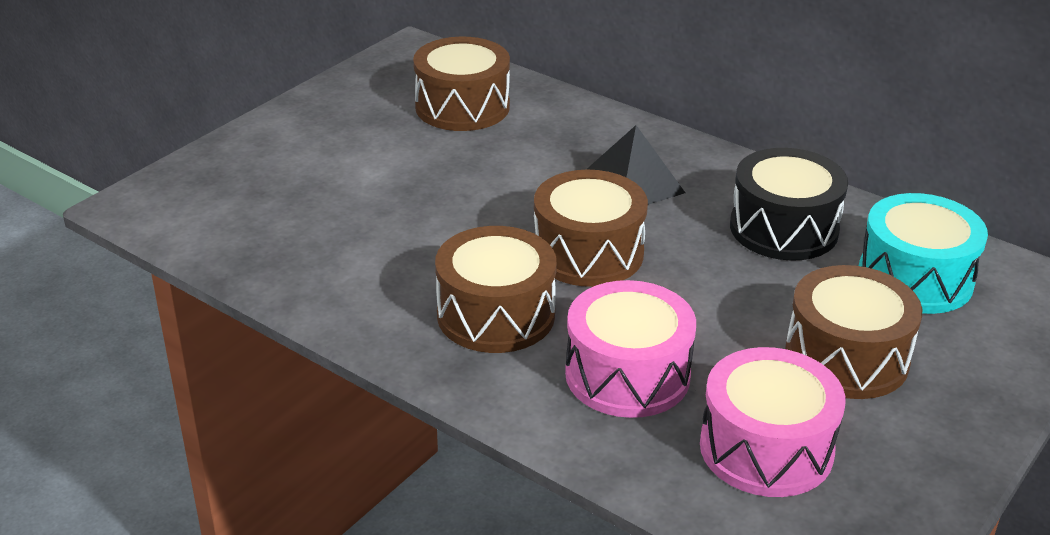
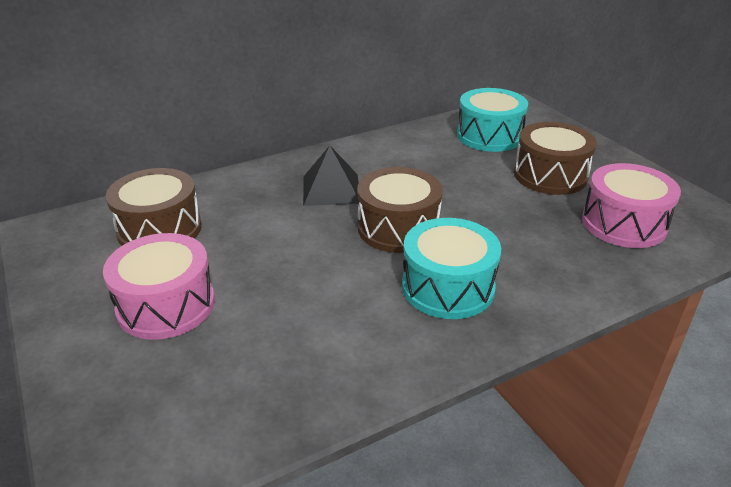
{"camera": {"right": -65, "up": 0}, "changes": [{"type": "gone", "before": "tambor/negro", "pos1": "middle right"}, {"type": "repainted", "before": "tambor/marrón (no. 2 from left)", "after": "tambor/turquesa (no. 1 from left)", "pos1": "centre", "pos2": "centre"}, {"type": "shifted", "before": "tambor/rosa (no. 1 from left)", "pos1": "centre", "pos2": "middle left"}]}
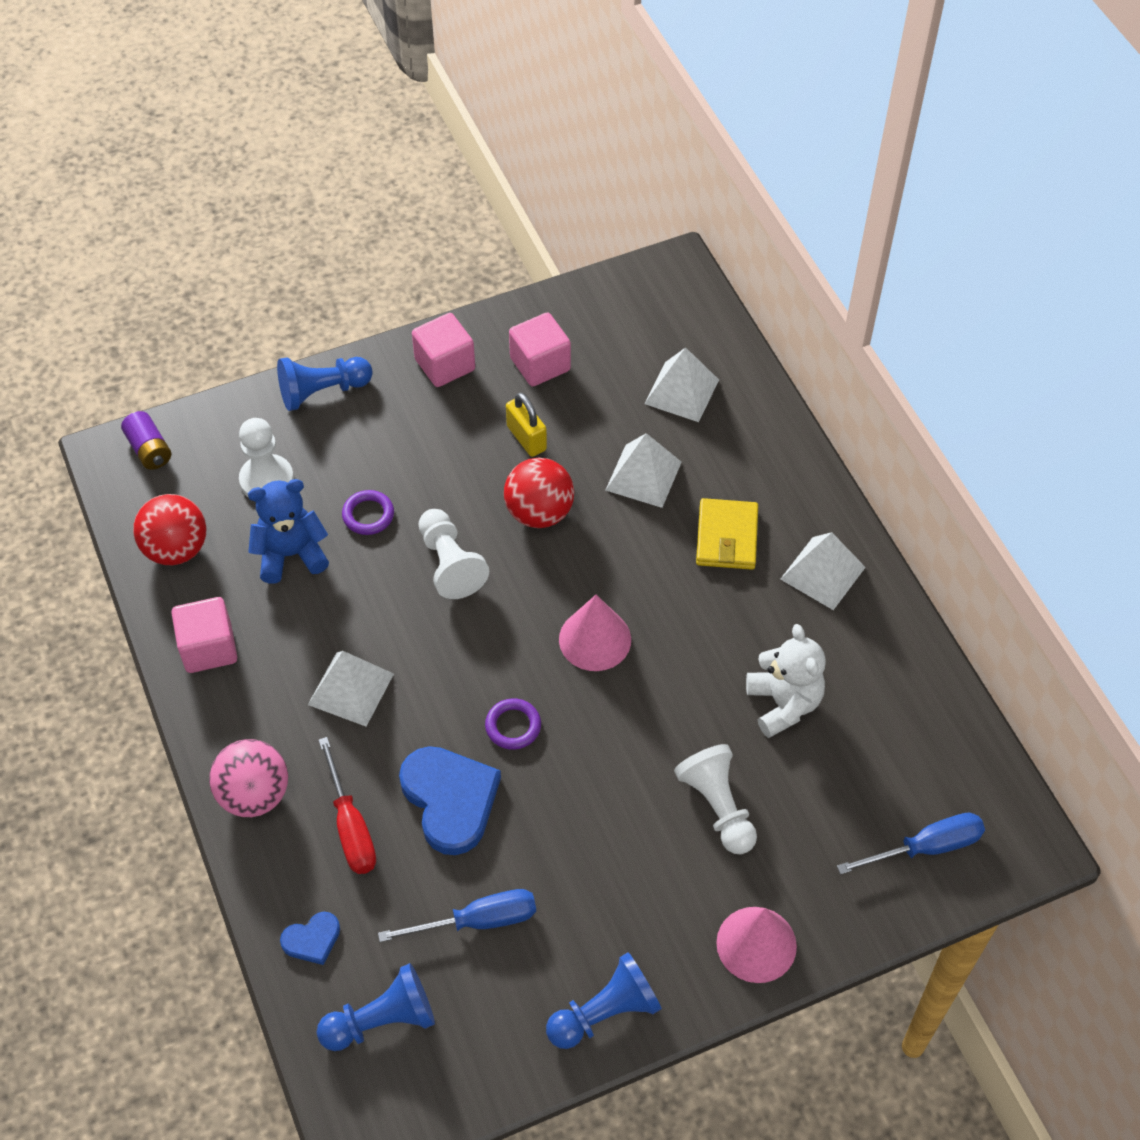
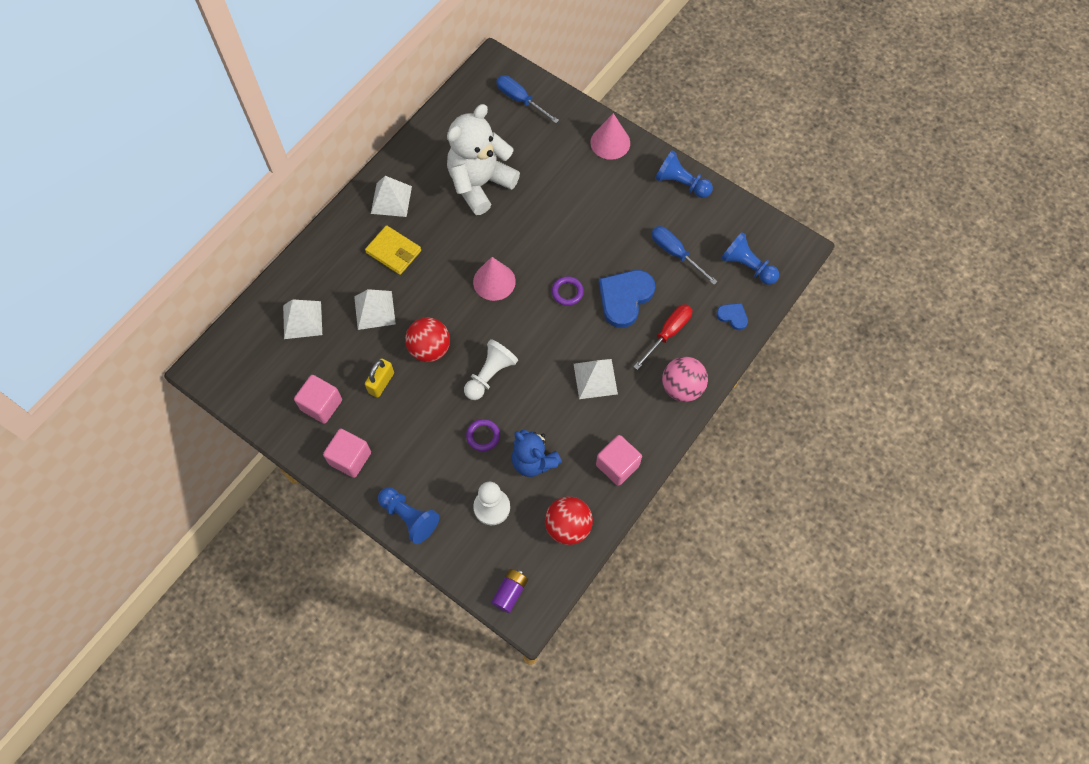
{"camera": {"right": -120, "up": 10}, "changes": [{"type": "rotated", "before": "cartera/amarillo", "pos1": "centre", "pos2": "top centre", "turn": 60}, {"type": "scaled", "before": "osito/blanco", "pos1": "middle right", "pos2": "top centre", "scale": 1.59}, {"type": "gone", "before": "peón/blanco (no. 3 from left)", "pos1": "bottom centre"}]}
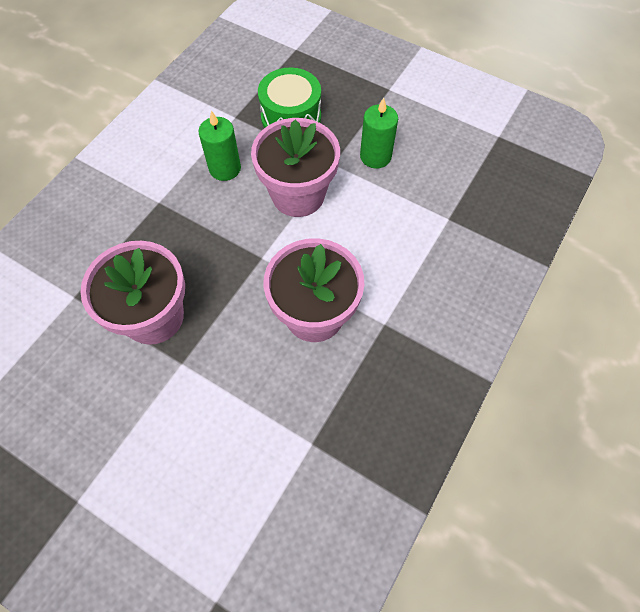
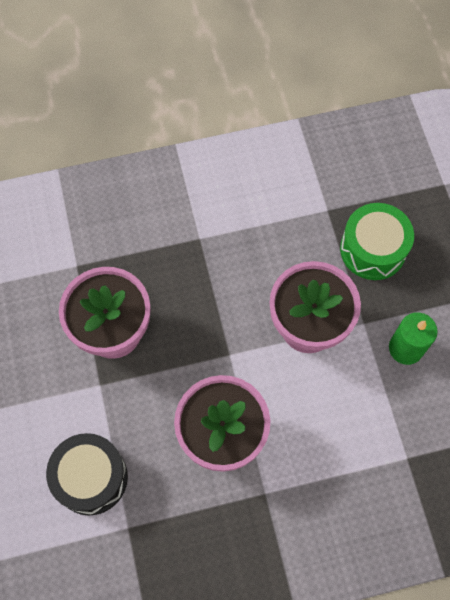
{"camera": {"right": 45, "up": 5}, "changes": [{"type": "gone", "before": "vela/verde (no. 1 from left)", "pos1": "top centre"}, {"type": "new", "after": "tambor/negro", "pos2": "bottom left"}]}
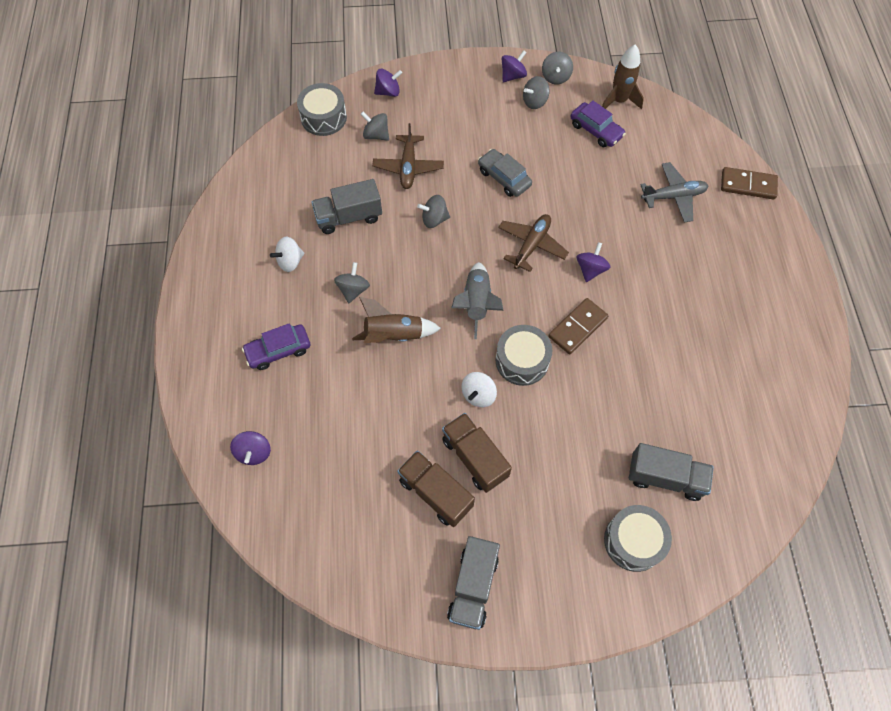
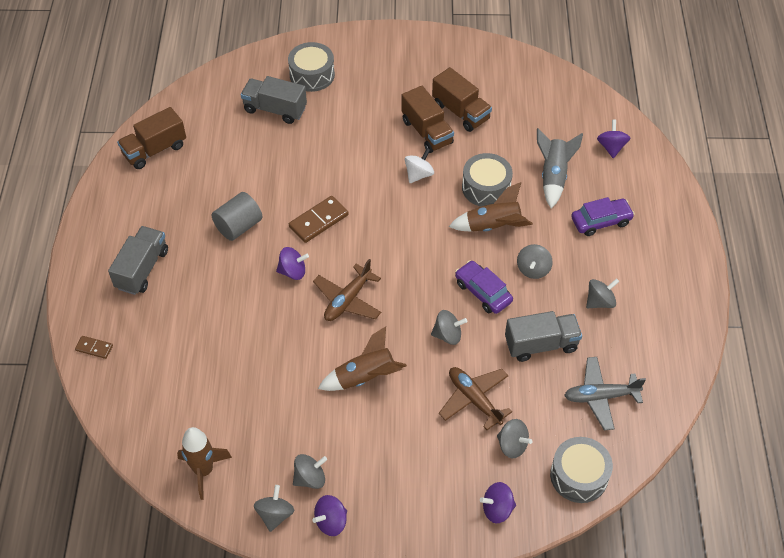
{"camera": {"right": -175, "up": -10}, "changes": [{"type": "shifted", "before": "coche/morado (no. 2 from left in the first image)", "after": "coche/morado (no. 1 from left)", "pos1": "top right", "pos2": "centre"}, {"type": "rotated", "before": "avión/marrón (no. 1 from left in the first image)", "pos1": "top centre", "pos2": "bottom centre", "turn": -45}, {"type": "swapped", "before": "coche/gris", "after": "cohete/marrón (no. 2 from left)", "pos1": "top centre", "pos2": "centre"}, {"type": "shifted", "before": "avión/gris", "pos1": "top right", "pos2": "bottom right"}, {"type": "scaled", "before": "ficha de dominó/marrón (no. 2 from left in the first image)", "pos1": "top right", "pos2": "middle left", "scale": 0.56}, {"type": "repainted", "before": "peonza/blanco (no. 1 from left)", "after": "peonza/gris (no. 6 from left)", "pos1": "middle left", "pos2": "middle right"}, {"type": "rotated", "before": "peonza/morado (no. 4 from left in the first image)", "pos1": "middle right", "pos2": "centre", "turn": -120}, {"type": "shifted", "before": "cohete/gris", "pos1": "centre", "pos2": "top right"}, {"type": "shifted", "before": "tambor/gris (no. 2 from left)", "pos1": "centre", "pos2": "top centre"}, {"type": "shifted", "before": "camión/gris (no. 2 from left in the first image)", "after": "camión/gris (no. 1 from left)", "pos1": "bottom centre", "pos2": "middle left"}, {"type": "new", "after": "camión/marrón (no. 1 from left)", "pos2": "top left"}, {"type": "new", "after": "cilindro/gris", "pos2": "middle left"}]}
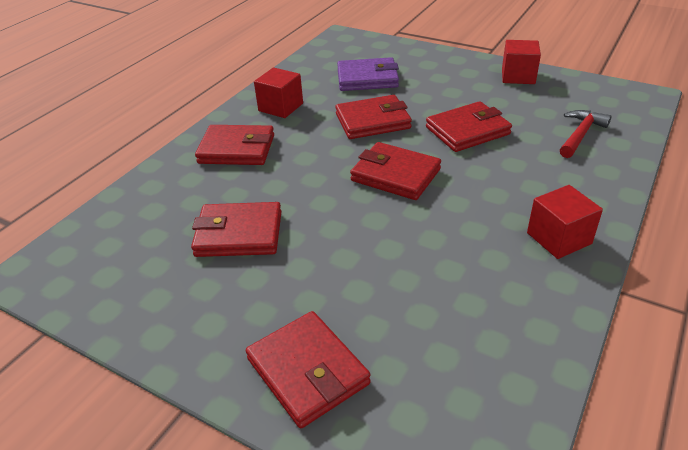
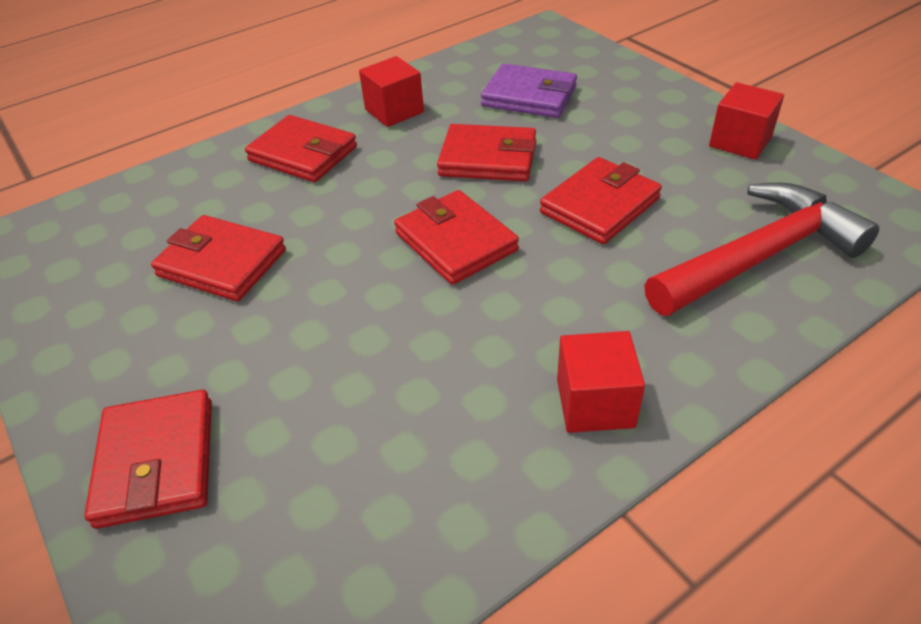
{"camera": {"right": 25, "up": 5}, "changes": [{"type": "rotated", "before": "cartera/rojo (no. 6 from left)", "pos1": "top right", "pos2": "top centre", "turn": -45}, {"type": "scaled", "before": "martillo/rojo", "pos1": "top right", "pos2": "middle right", "scale": 1.88}]}
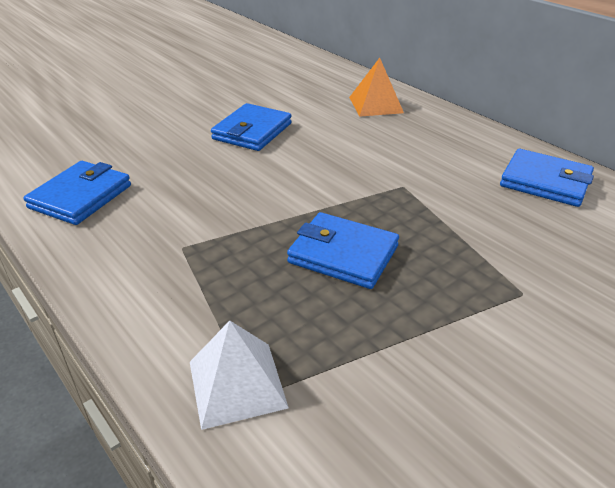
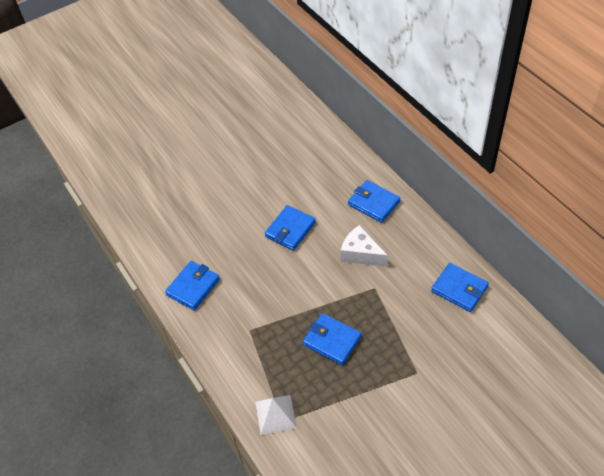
{"camera": {"right": 10, "up": 15}, "changes": [{"type": "swapped", "before": "pirámide/naranja", "after": "cartera/azul (no. 4 from left)", "pos1": "top centre", "pos2": "centre"}, {"type": "new", "after": "queso/blanco", "pos2": "centre"}]}
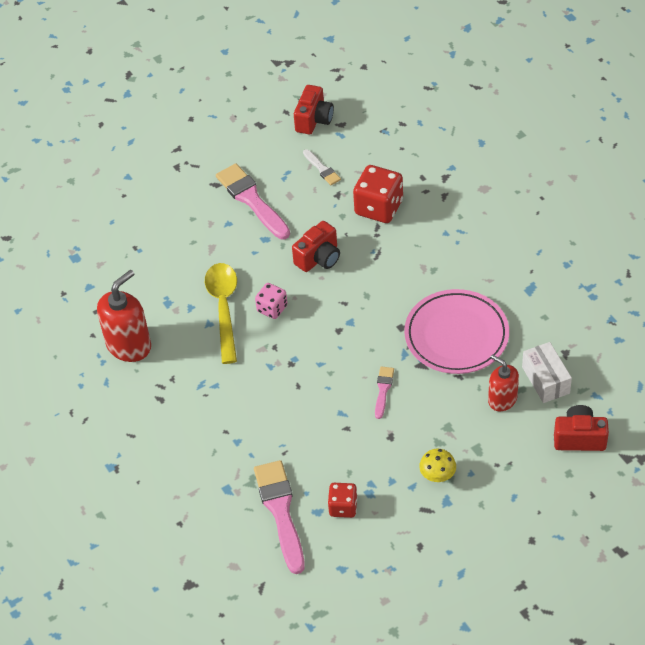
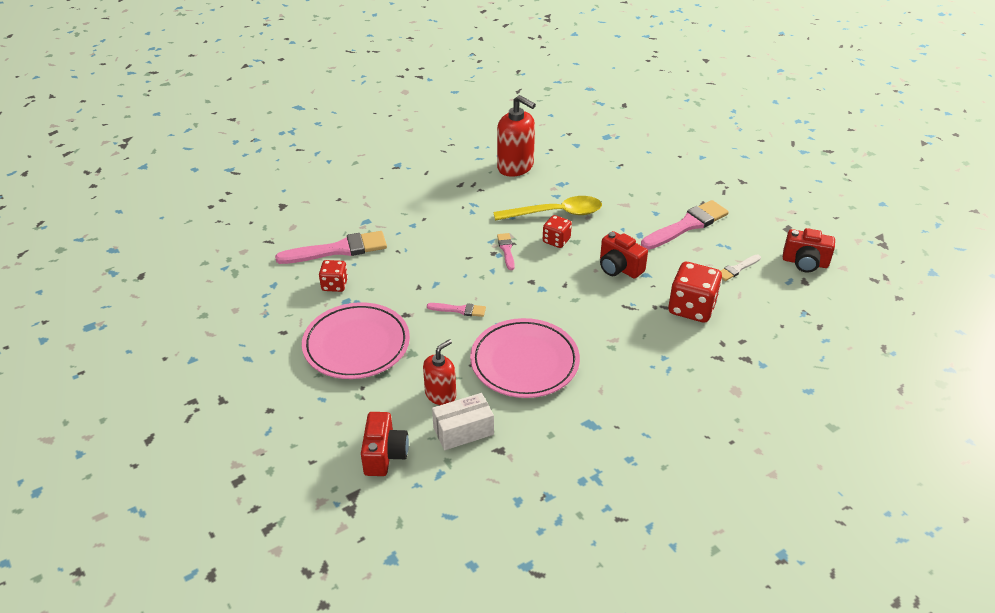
{"camera": {"right": 85, "up": -10}, "changes": [{"type": "repainted", "before": "dado/rosa", "after": "dado/rojo (no. 2 from left)", "pos1": "centre", "pos2": "centre"}, {"type": "swapped", "before": "seta/amarillo", "after": "plato/rosa (no. 1 from left)", "pos1": "bottom right", "pos2": "centre"}, {"type": "new", "after": "pincel/rosa (no. 3 from left)", "pos2": "centre"}]}
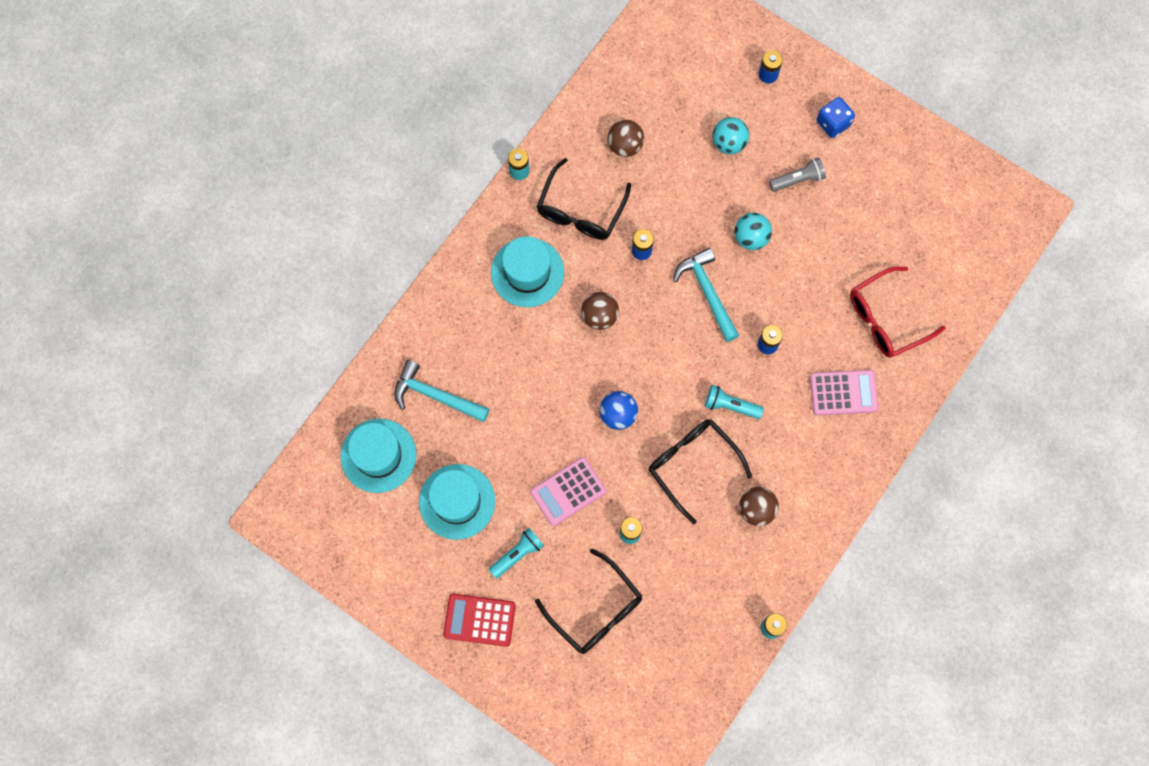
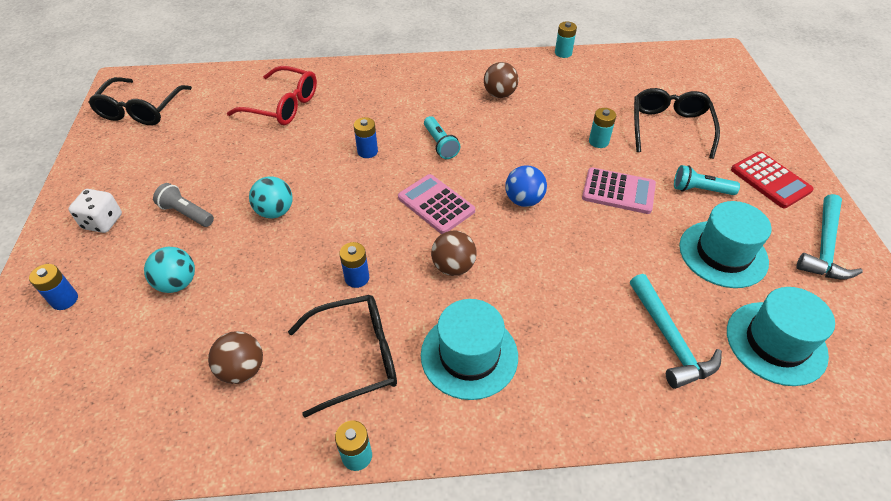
{"camera": {"right": -130, "up": -25}, "changes": [{"type": "repainted", "before": "dado/azul", "after": "dado/blanco", "pos1": "top right", "pos2": "middle left"}, {"type": "shifted", "before": "martillo/turquesa (no. 2 from left)", "pos1": "centre", "pos2": "middle right"}, {"type": "shifted", "before": "calculadora/rosa (no. 2 from left in the first image)", "after": "calculadora/rosa (no. 1 from left)", "pos1": "middle right", "pos2": "centre"}, {"type": "shifted", "before": "gafas/negro (no. 3 from left in the first image)", "after": "gafas/negro (no. 1 from left)", "pos1": "centre", "pos2": "top left"}]}
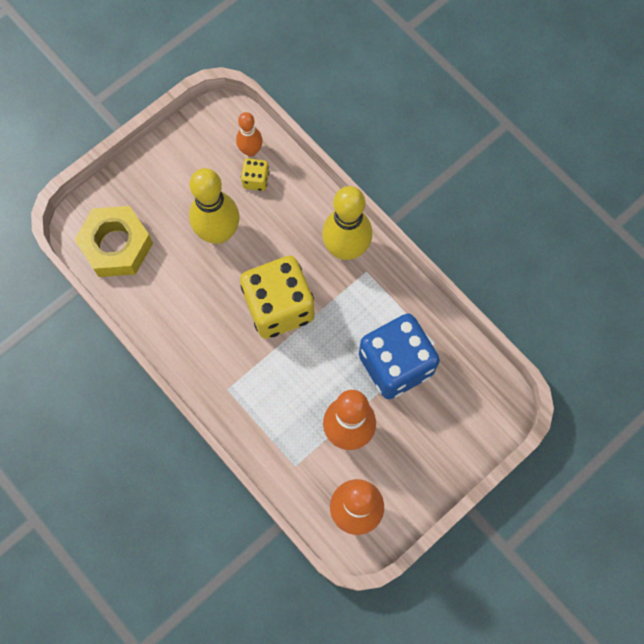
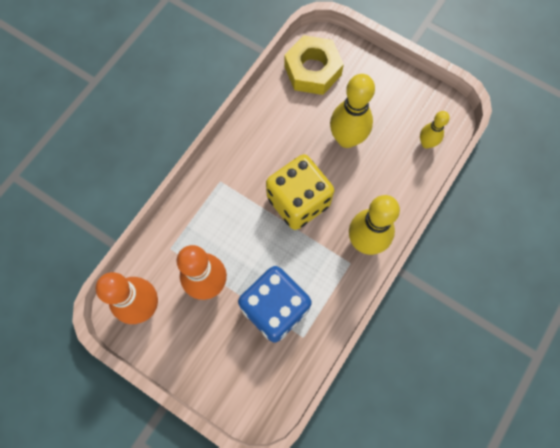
{"camera": {"right": 75, "up": 0}, "changes": [{"type": "repainted", "before": "bolo/naranja (no. 1 from left)", "after": "bolo/amarillo (no. 3 from left)", "pos1": "top centre", "pos2": "top right"}, {"type": "gone", "before": "dado/amarillo (no. 1 from left)", "pos1": "top centre"}]}
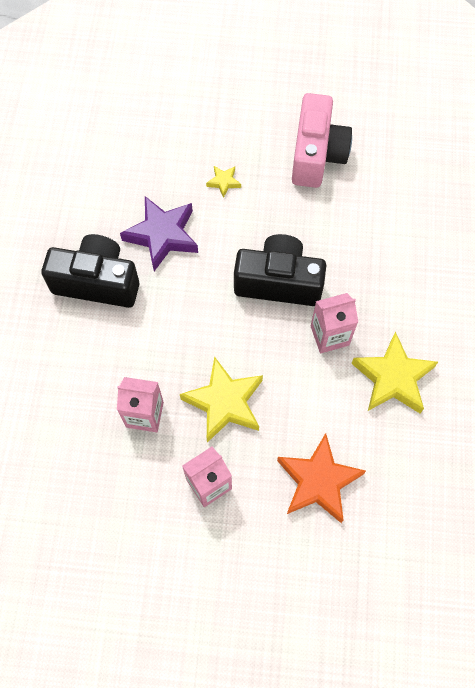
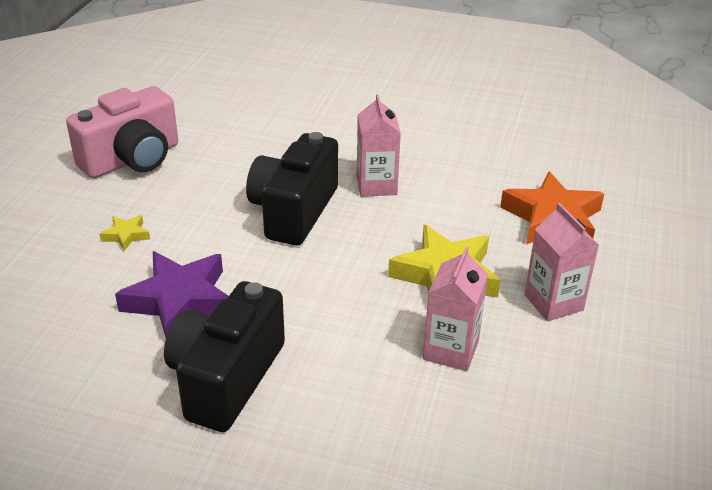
{"camera": {"right": -80, "up": -30}, "changes": [{"type": "rotated", "before": "cámara/rosa", "pos1": "top right", "pos2": "top left", "turn": 120}, {"type": "gone", "before": "estrella/amarillo (no. 3 from left)", "pos1": "middle right"}]}
